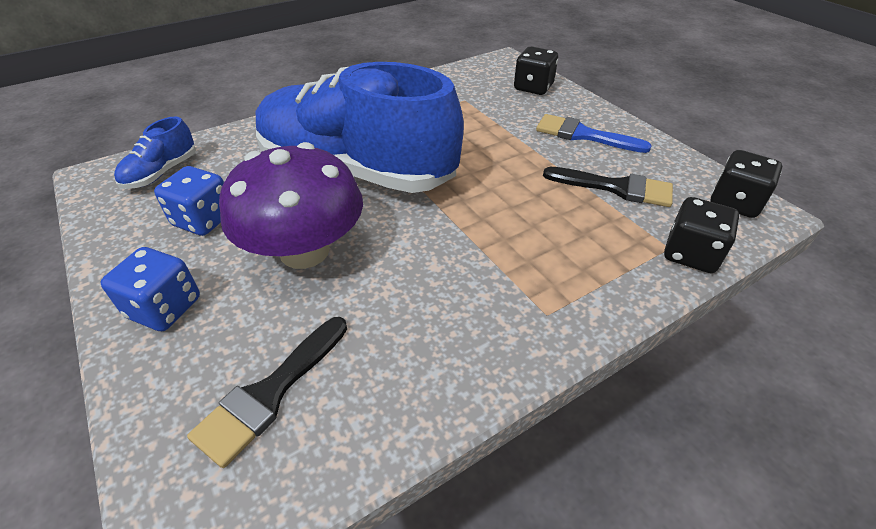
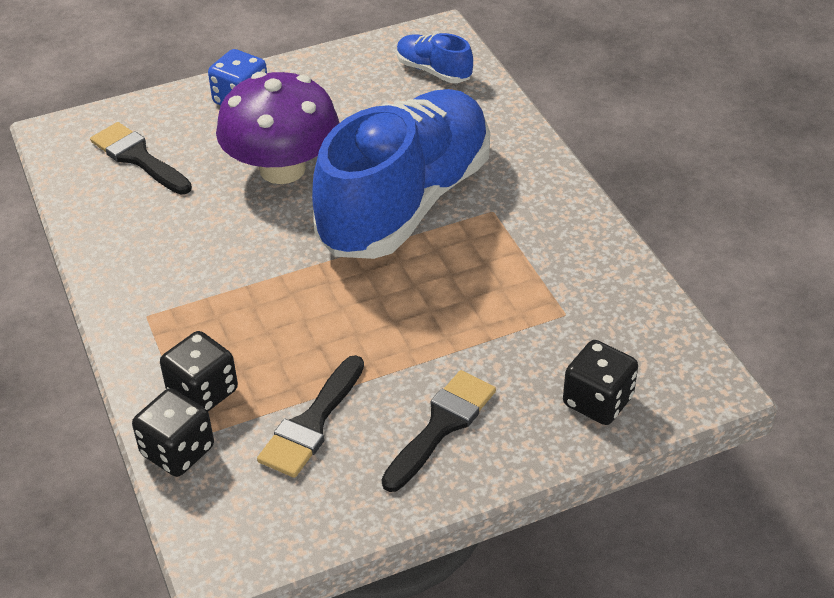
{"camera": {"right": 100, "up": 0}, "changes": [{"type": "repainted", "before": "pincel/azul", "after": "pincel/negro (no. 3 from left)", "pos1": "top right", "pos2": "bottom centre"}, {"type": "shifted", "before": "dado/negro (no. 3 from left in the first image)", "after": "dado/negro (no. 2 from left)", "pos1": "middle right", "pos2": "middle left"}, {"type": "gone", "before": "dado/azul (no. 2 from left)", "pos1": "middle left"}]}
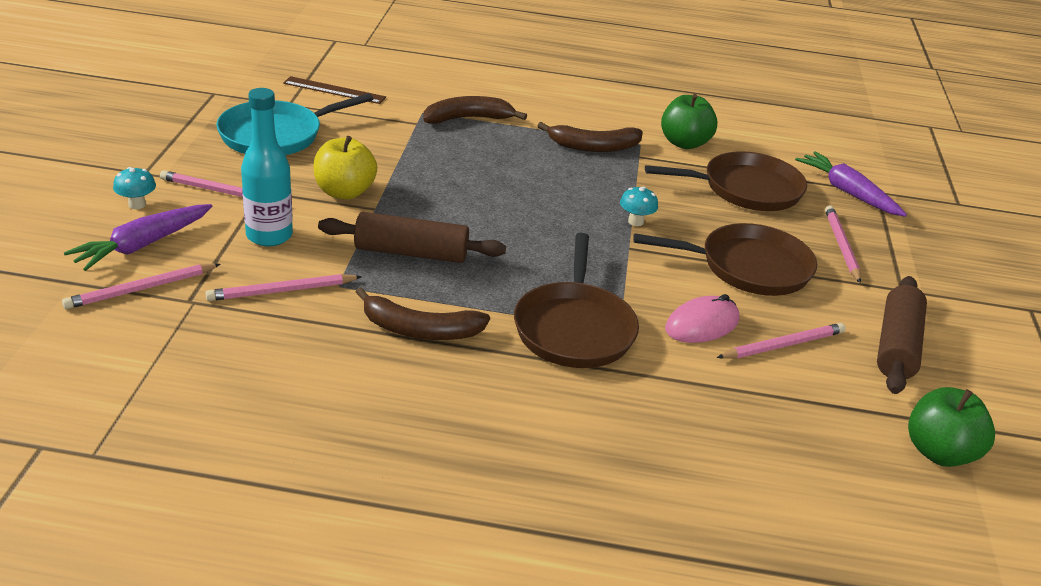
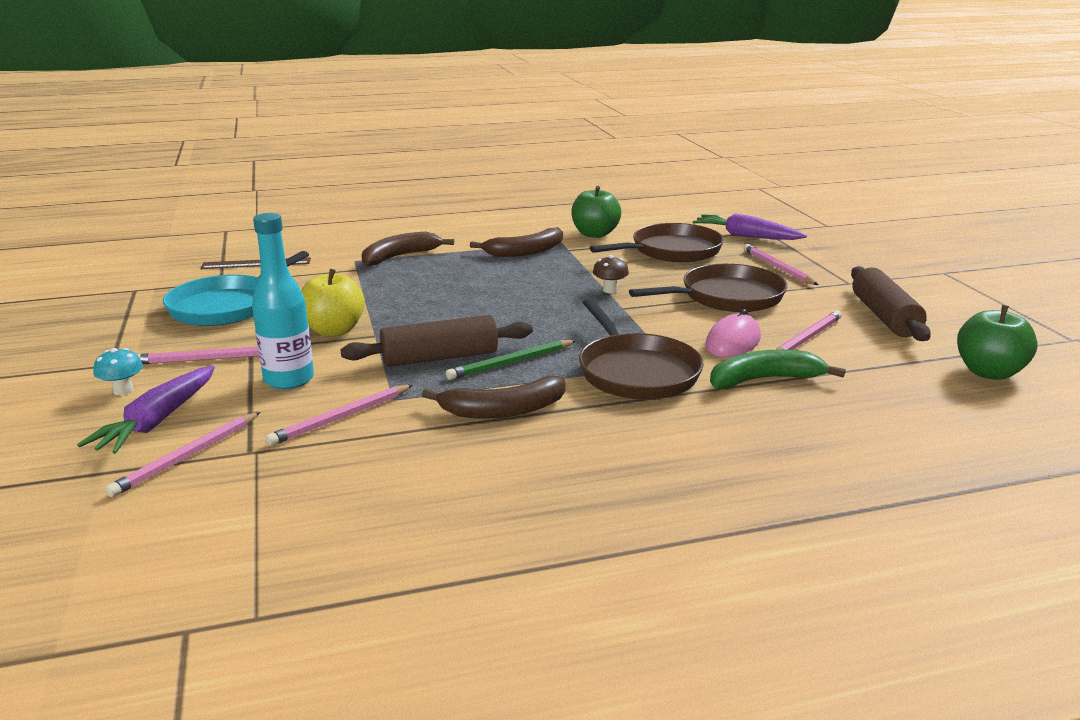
{"camera": {"right": -20, "up": -10}, "changes": [{"type": "repainted", "before": "seta/turquesa (no. 2 from left)", "after": "seta/marrón", "pos1": "centre", "pos2": "centre"}, {"type": "new", "after": "lápiz/verde", "pos2": "centre"}, {"type": "new", "after": "plátano/verde", "pos2": "middle right"}]}
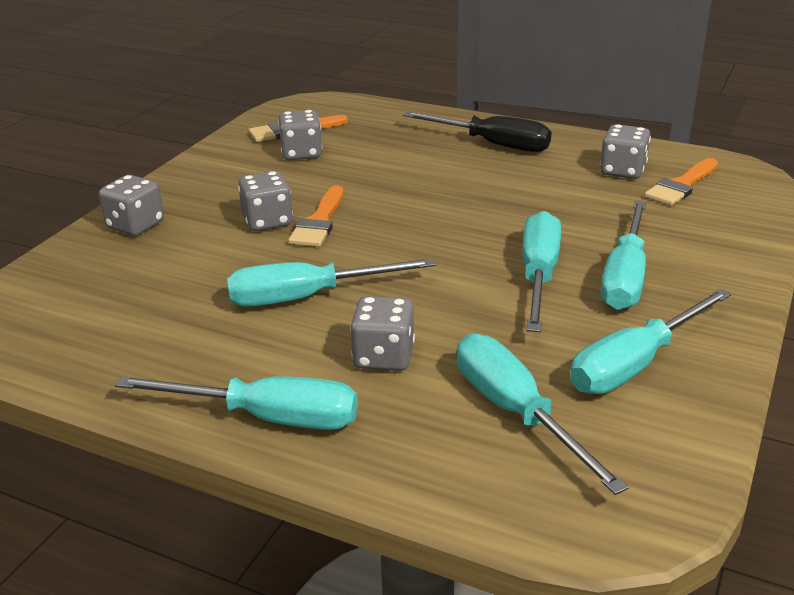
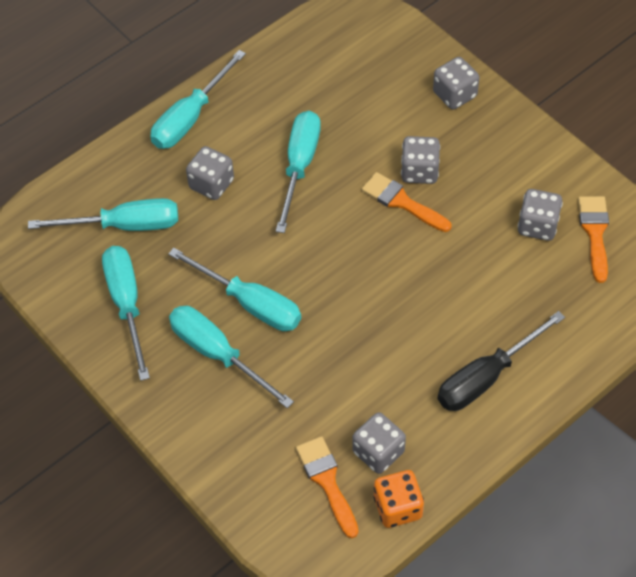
{"camera": {"right": 115, "up": 25}, "changes": [{"type": "new", "after": "dado/naranja", "pos2": "bottom centre"}]}
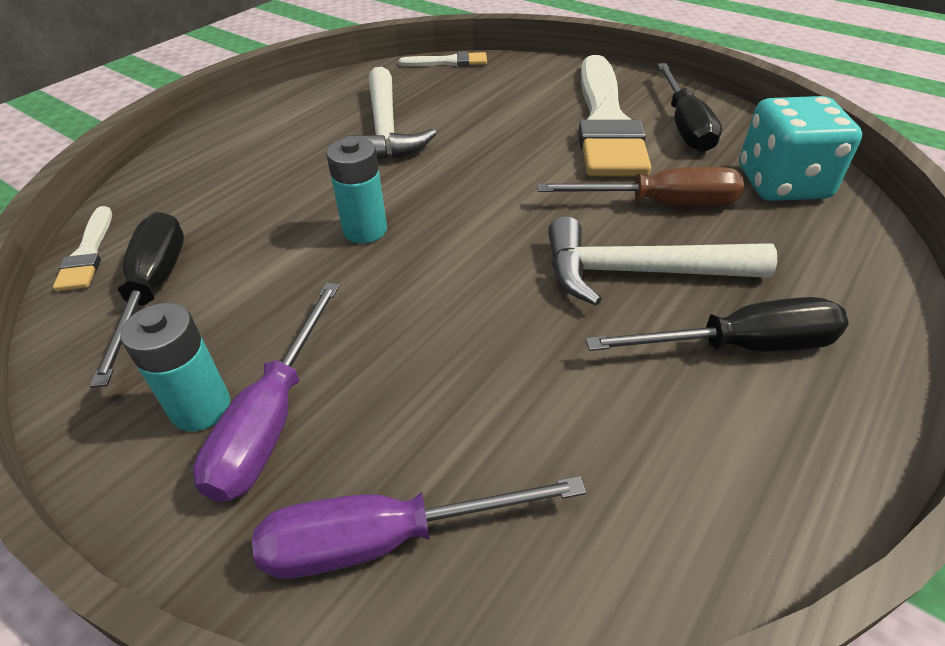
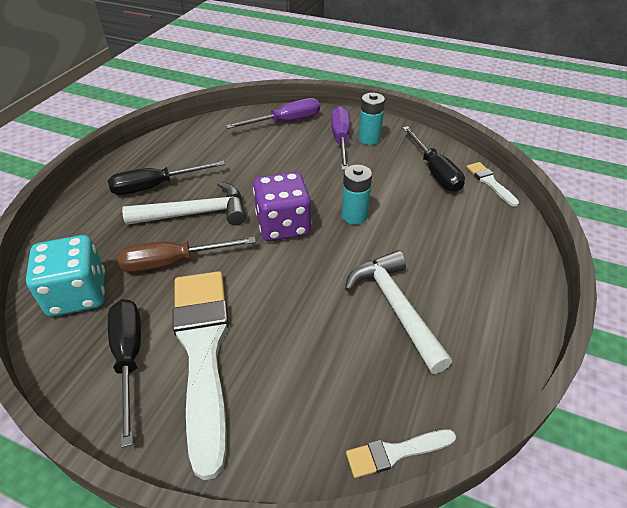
{"camera": {"right": 165, "up": 0}, "changes": [{"type": "new", "after": "dado/morado", "pos2": "centre"}]}
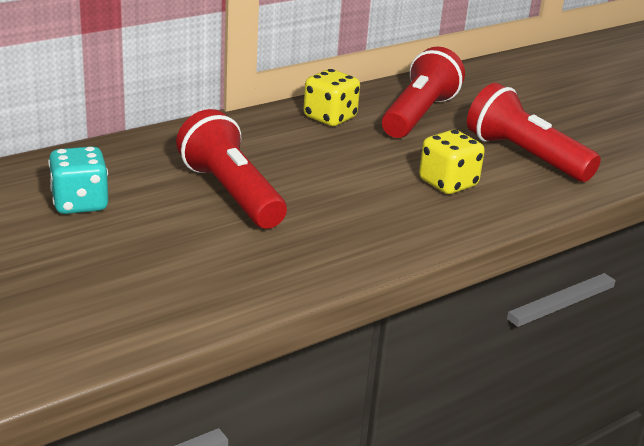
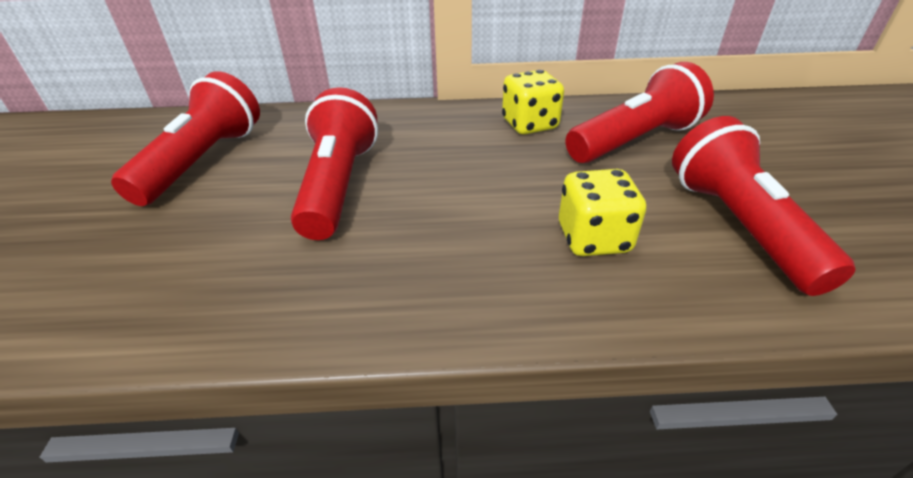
{"camera": {"right": 35, "up": 10}, "changes": [{"type": "swapped", "before": "dado/turquesa", "after": "lámpara de mano/rojo (no. 1 from left)", "pos1": "middle left", "pos2": "top left"}]}
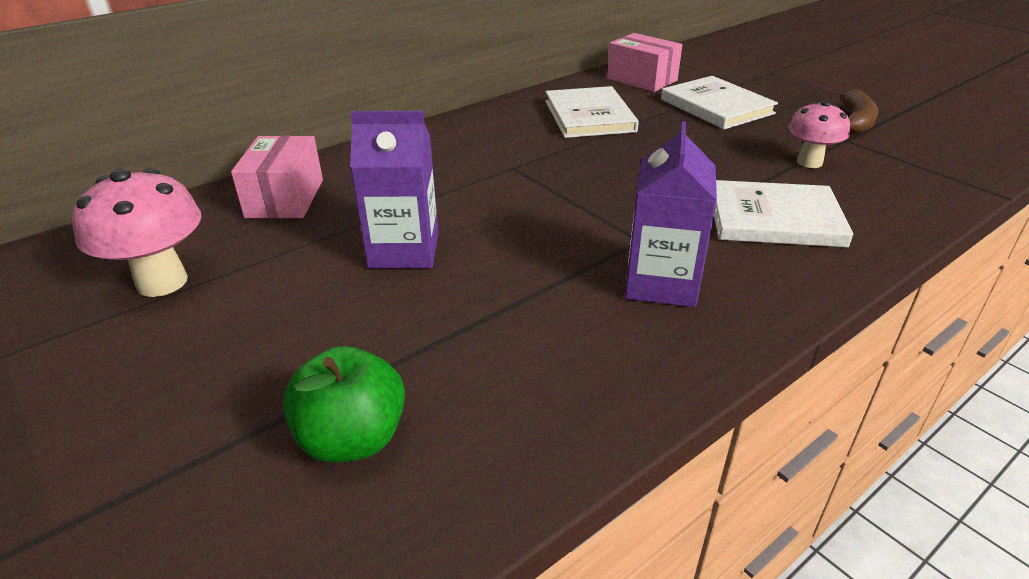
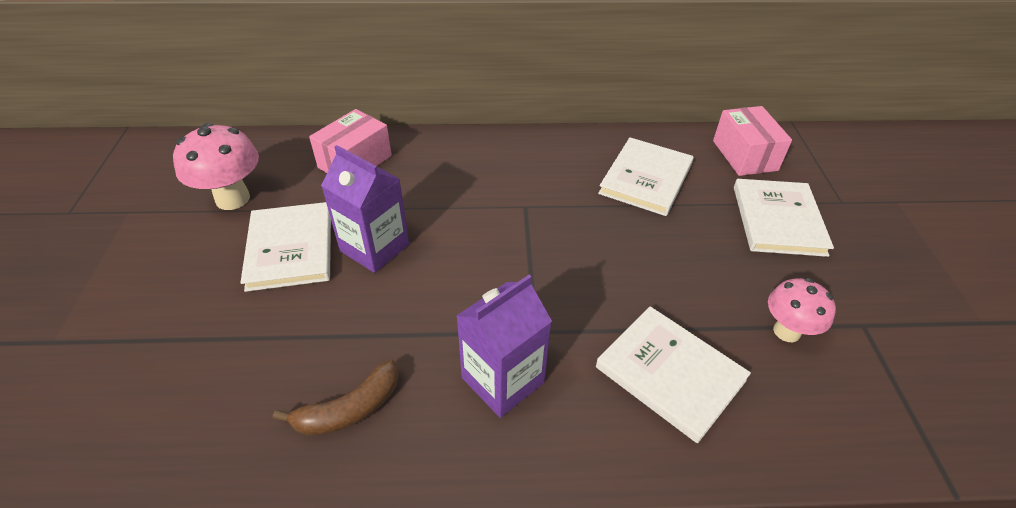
{"camera": {"right": 35, "up": 10}, "changes": [{"type": "shifted", "before": "plátano/marrón", "pos1": "top right", "pos2": "bottom left"}, {"type": "gone", "before": "manzana/verde", "pos1": "bottom centre"}, {"type": "new", "after": "libro/blanco (no. 1 from left)", "pos2": "middle left"}]}
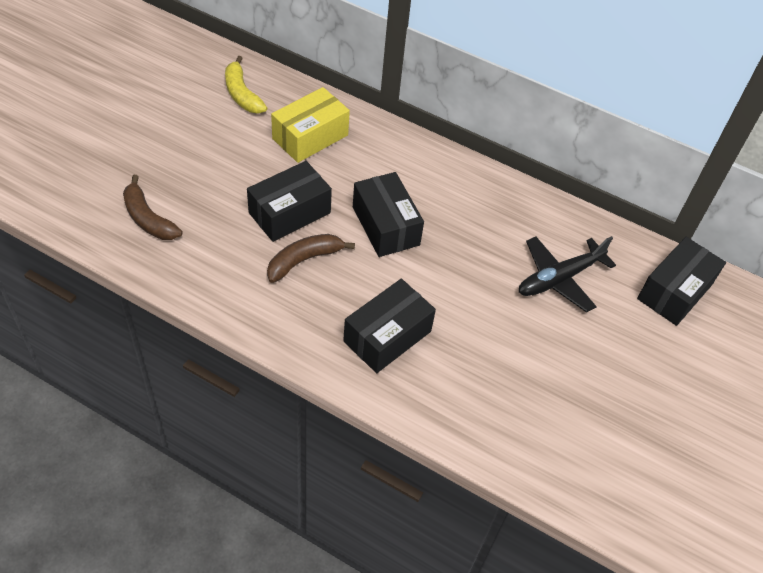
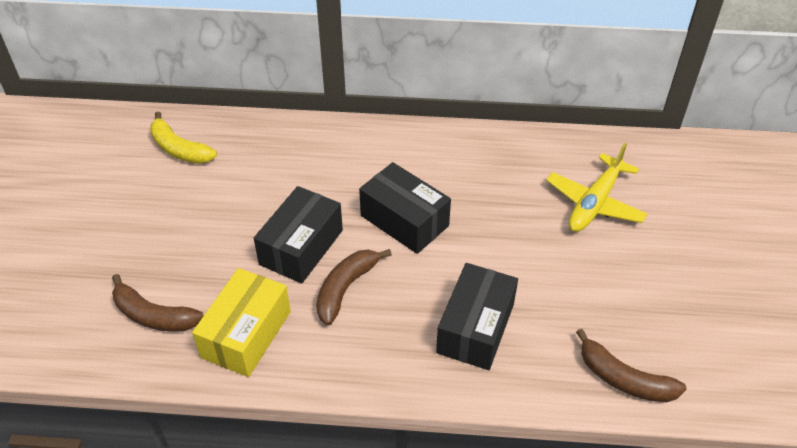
{"camera": {"right": -20, "up": -5}, "changes": [{"type": "shifted", "before": "caja/amarillo", "pos1": "top centre", "pos2": "bottom left"}, {"type": "repainted", "before": "avión/negro", "after": "avión/amarillo", "pos1": "middle right", "pos2": "middle right"}, {"type": "gone", "before": "caja/negro (no. 4 from left)", "pos1": "middle right"}, {"type": "new", "after": "plátano/marrón (no. 3 from left)", "pos2": "bottom right"}]}
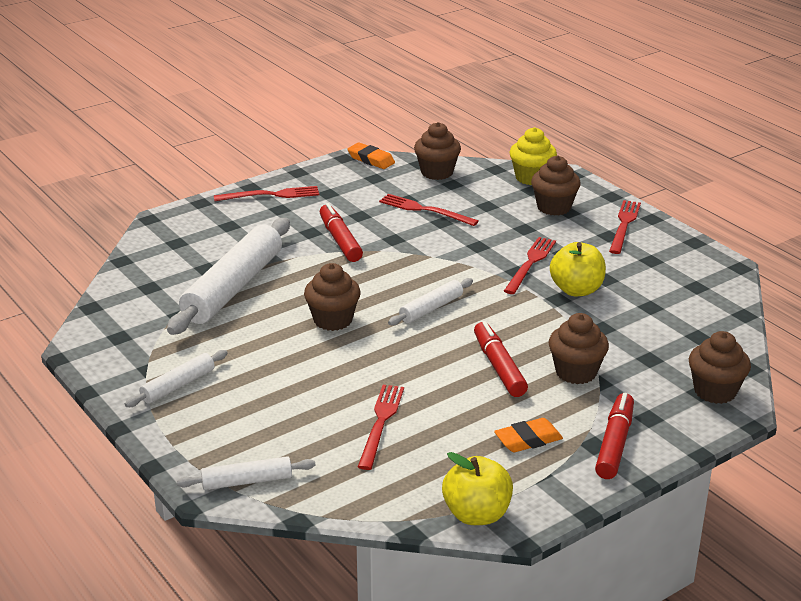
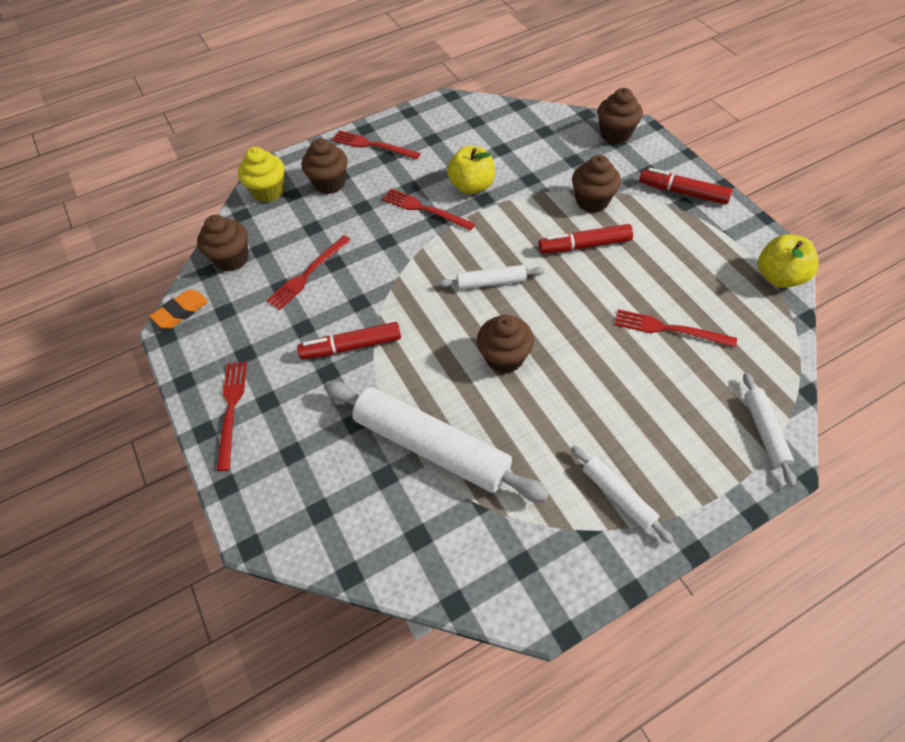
{"camera": {"right": -80, "up": 25}, "changes": [{"type": "rotated", "before": "rodillo/blanco (no. 4 from left in the first image)", "pos1": "centre", "pos2": "centre", "turn": -60}, {"type": "gone", "before": "goma de borrar/naranja (no. 2 from left)", "pos1": "bottom centre"}]}
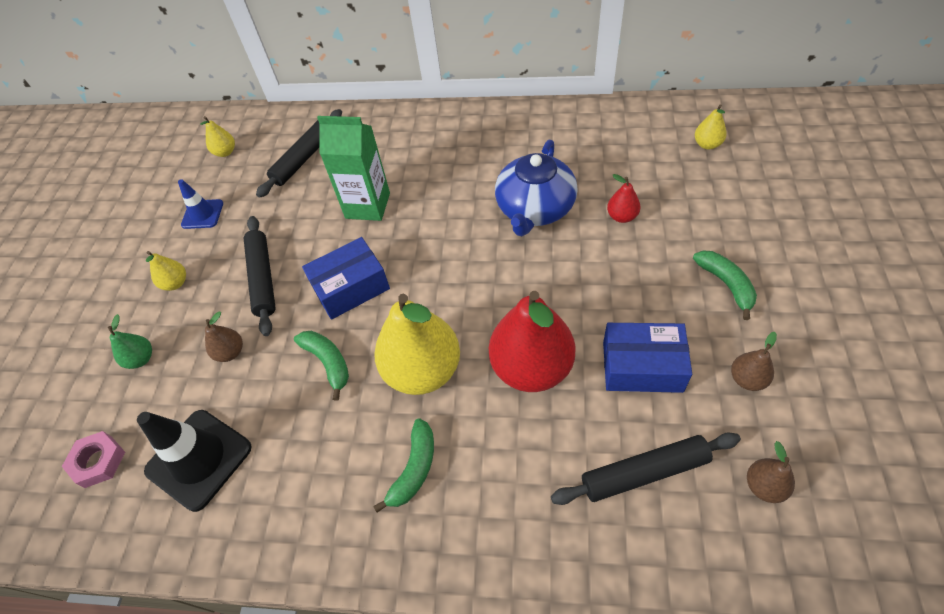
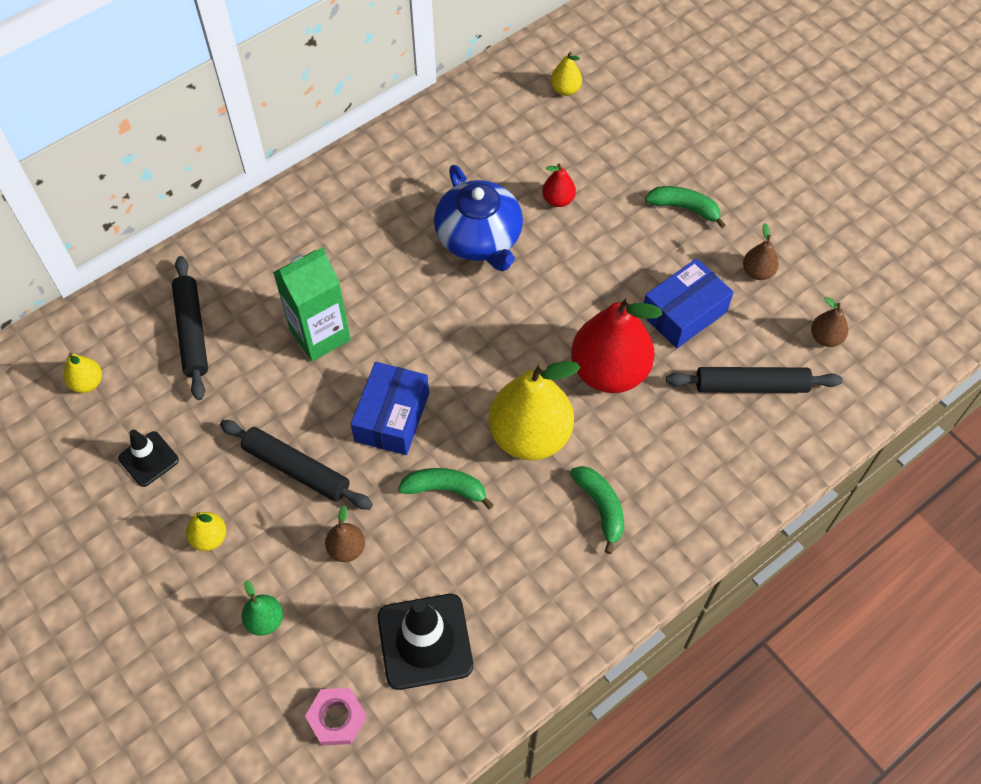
{"camera": {"right": -50, "up": 5}, "changes": [{"type": "repainted", "before": "cono de tráfico/azul", "after": "cono de tráfico/negro (no. 1 from left)", "pos1": "top left", "pos2": "middle left"}, {"type": "rotated", "before": "rodillo/negro (no. 3 from left)", "pos1": "bottom right", "pos2": "middle right", "turn": 60}]}
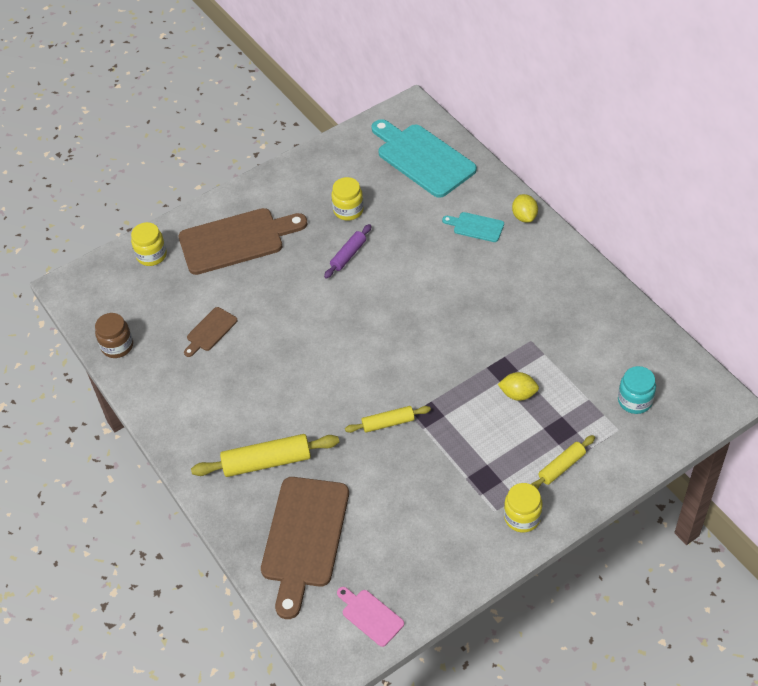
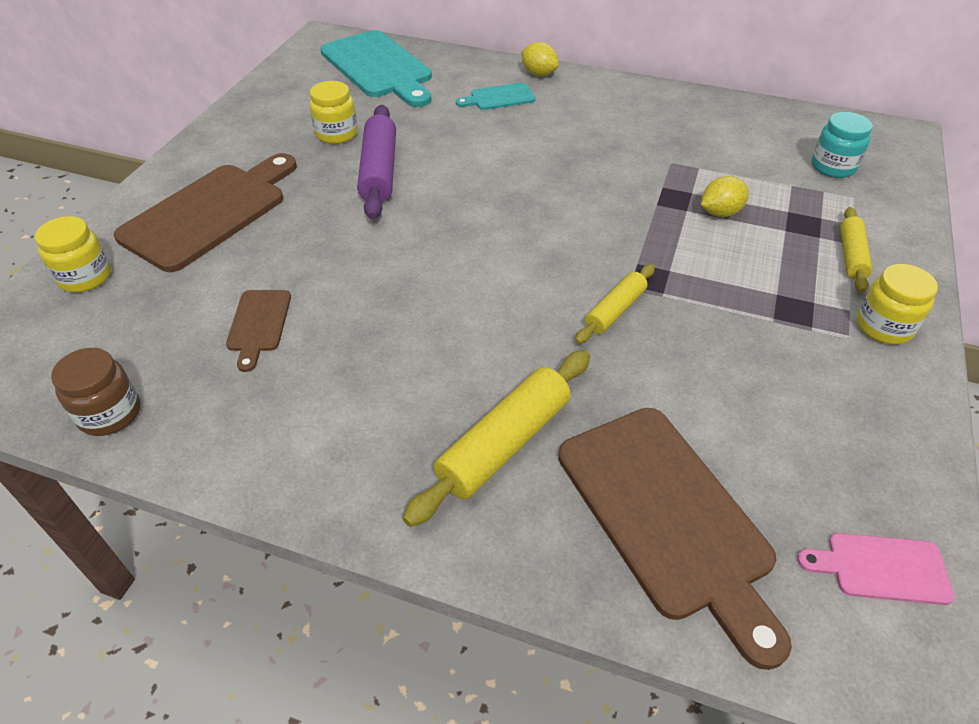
{"camera": {"right": -40, "up": -5}, "changes": [{"type": "rotated", "before": "tabla de cortar/turquesa (no. 1 from left)", "pos1": "top centre", "pos2": "top centre", "turn": -135}, {"type": "scaled", "before": "rodillo/morado", "pos1": "centre", "pos2": "top centre", "scale": 1.66}]}
